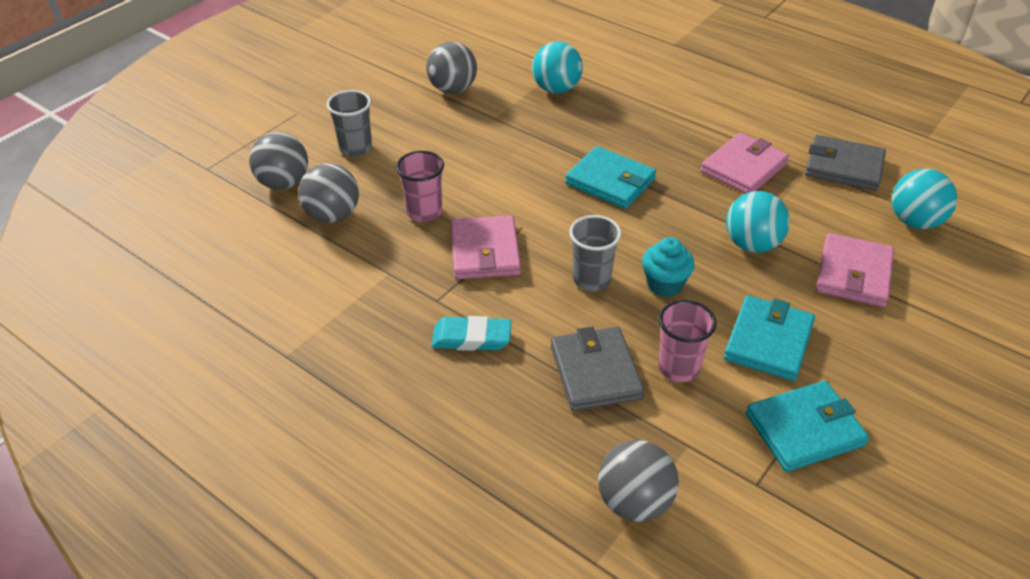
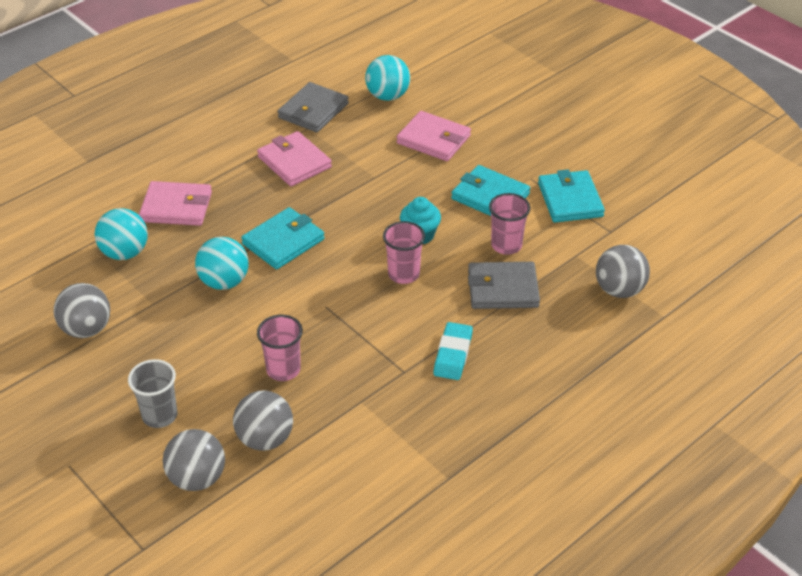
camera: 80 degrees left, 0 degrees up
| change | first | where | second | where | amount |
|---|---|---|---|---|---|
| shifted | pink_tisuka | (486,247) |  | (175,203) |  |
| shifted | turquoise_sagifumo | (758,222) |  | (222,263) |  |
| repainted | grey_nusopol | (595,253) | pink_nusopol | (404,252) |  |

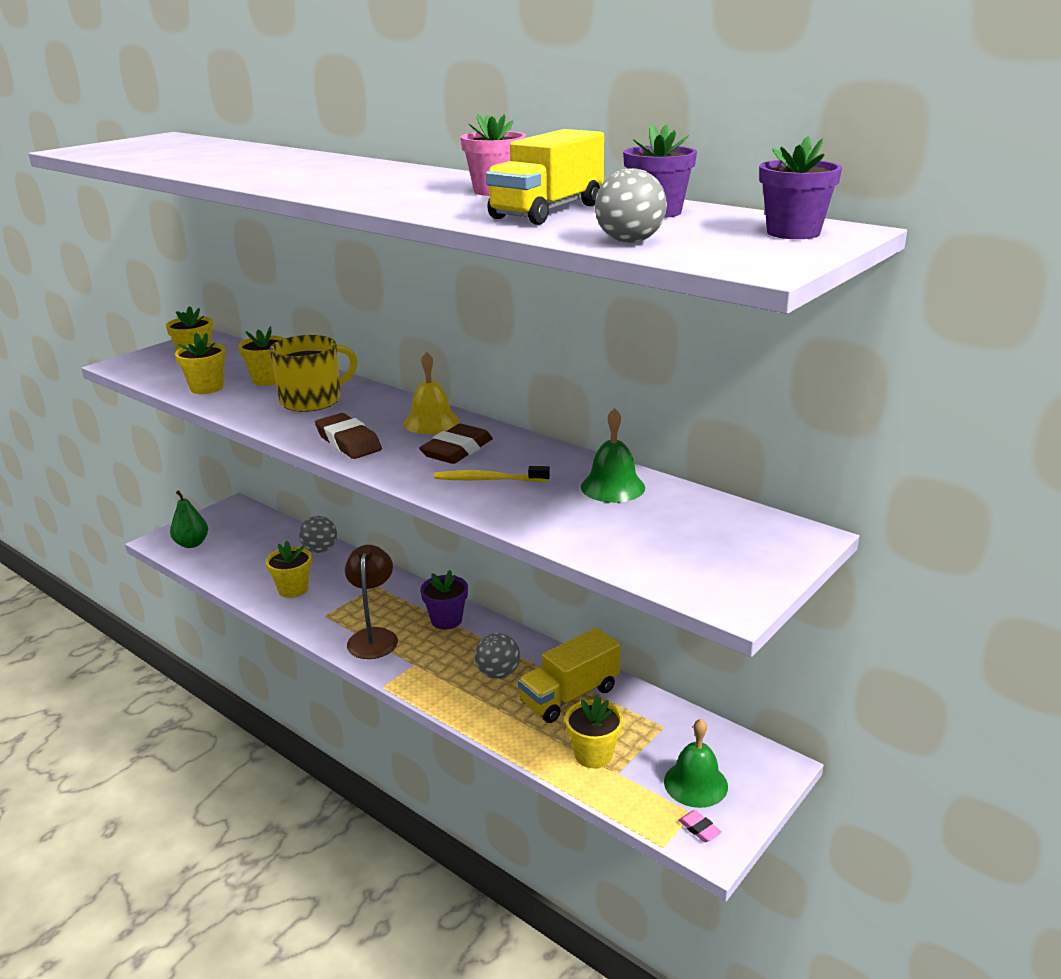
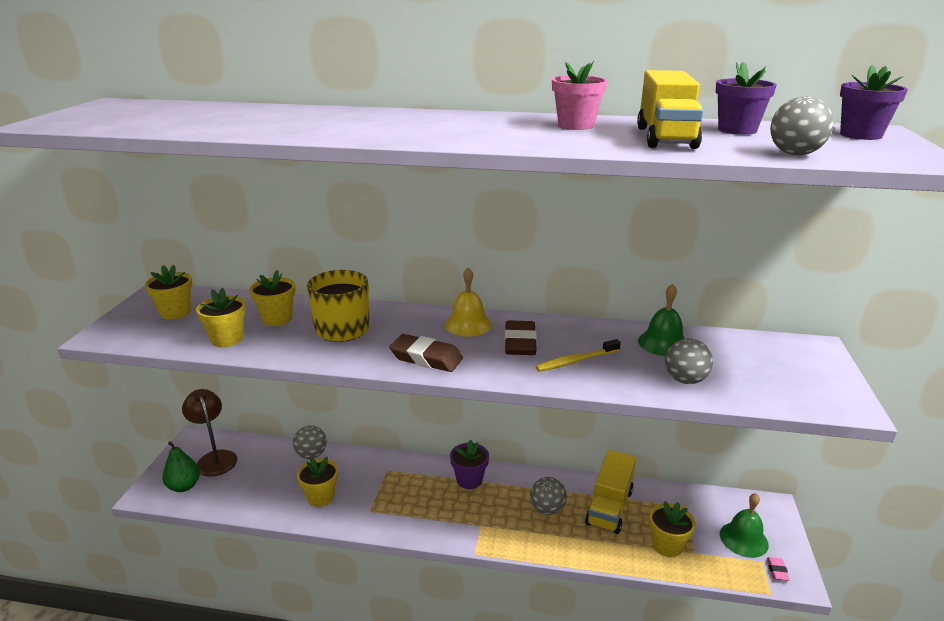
camera: 30 degrees left, 0 degrees up
| change | first | where | second | where | amount |
|---|---|---|---|---|---|
| shifted | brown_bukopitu | (371,602) |  | (209,433) |  |
| new |  |  | grey_sagifumo | (689,361) |  |
| rotated | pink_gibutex | (700,826) |  | (778,569) | 75 degrees clockwise |

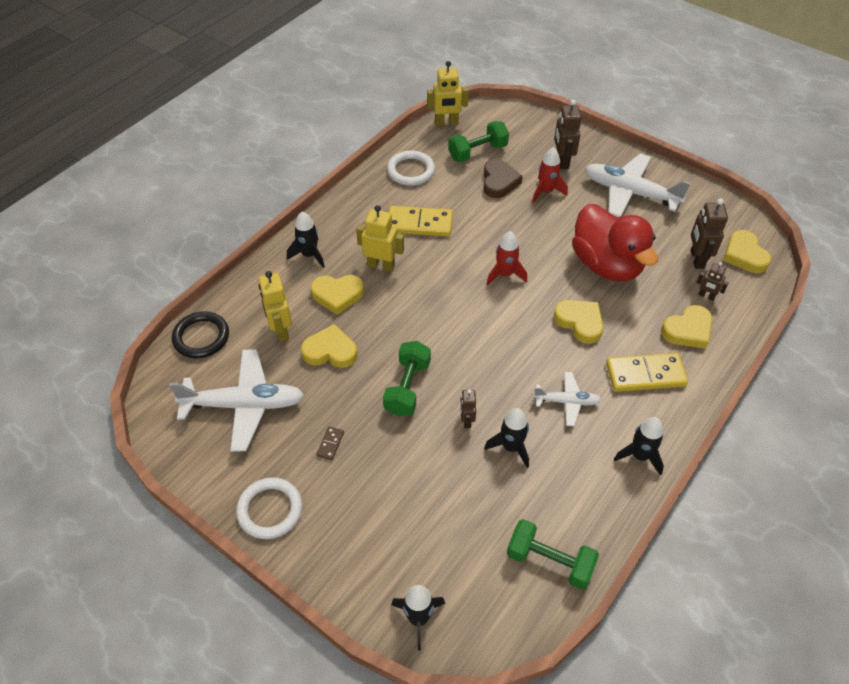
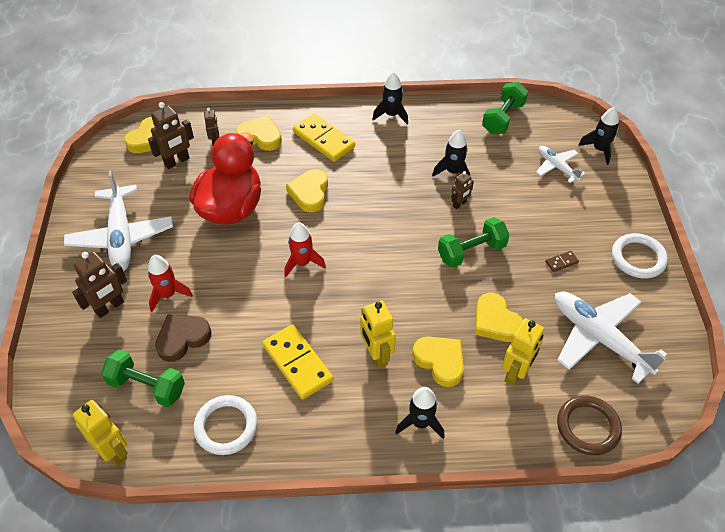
camera: 130 degrees left, 0 degrees up
| change | first | where | second | where | amount |
|---|---|---|---|---|---|
| rotated | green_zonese | (553,554) |  | (505,108) | 45 degrees clockwise |
| shifted | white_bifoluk | (567,399) |  | (561,164) |  |
| repainted | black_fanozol | (200,334) | brown_fanozol | (589,425) |  |

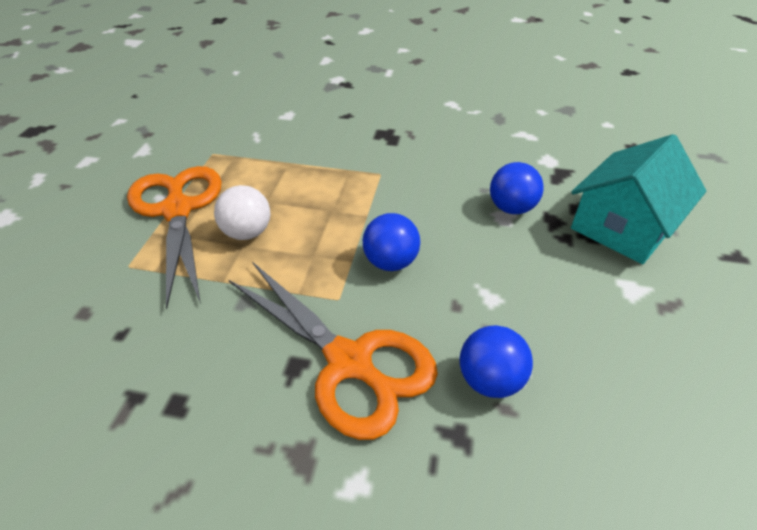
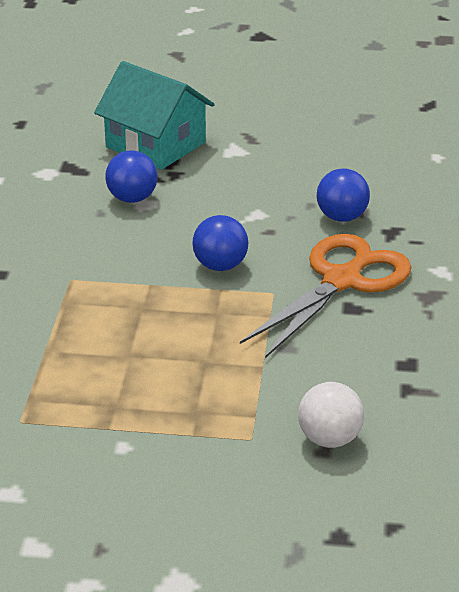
camera: 95 degrees left, 10 degrees down
| change | first | where | second | where | amount |
|---|---|---|---|---|---|
| shifted | white_sagifumo | (242,212) |  | (331,415) |  |
| gone | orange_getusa | (174,237) |  |  |  |

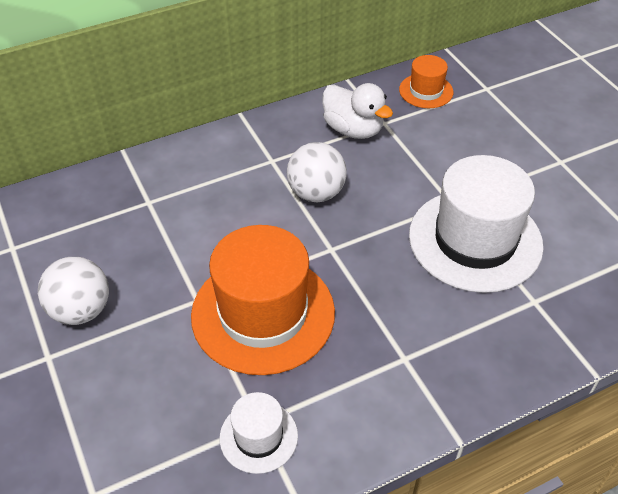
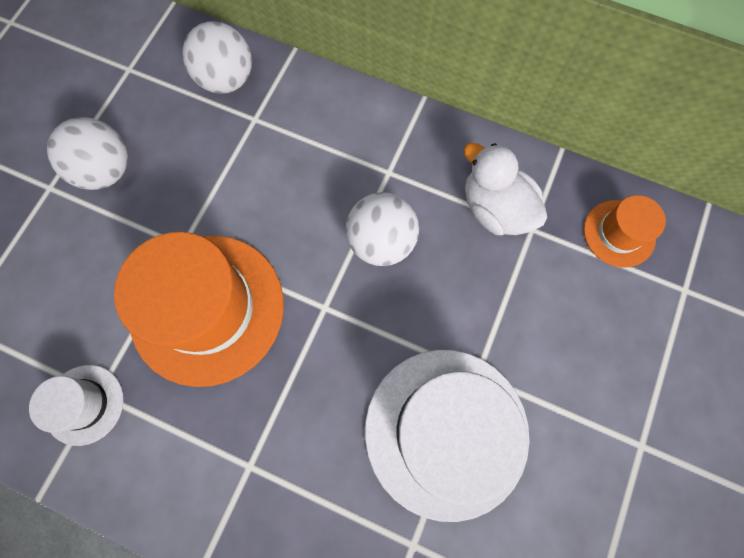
camera: 50 degrees right, 25 degrees up
| change | first | where | second | where | amount |
|---|---|---|---|---|---|
| new |  |  | white_sagifumo | (217,57) |  |
| rotated | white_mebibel | (357,111) |  | (505,189) | 135 degrees clockwise |

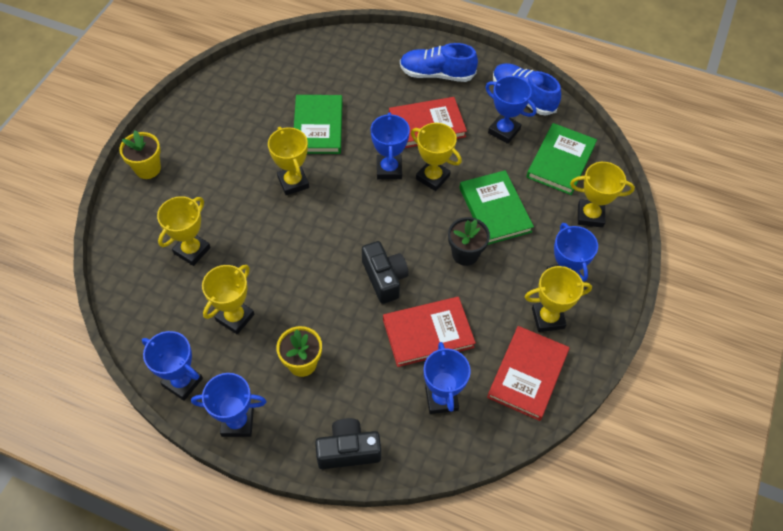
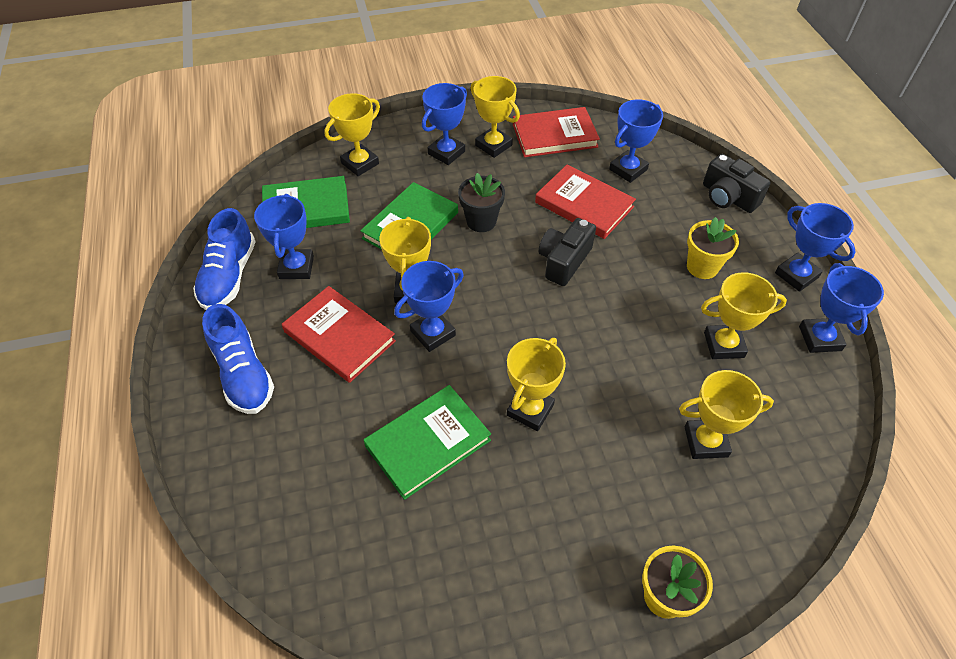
camera: 125 degrees left, 5 degrees down
| change | first | where | second | where | amount |
|---|---|---|---|---|---|
| rotated | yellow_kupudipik | (602,195) |  | (352,134) | 75 degrees clockwise |

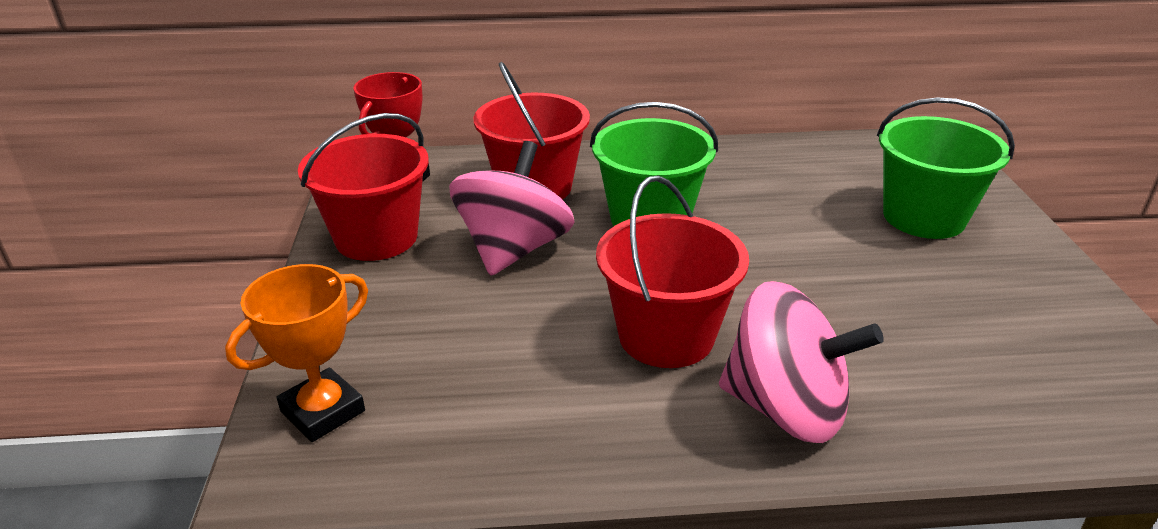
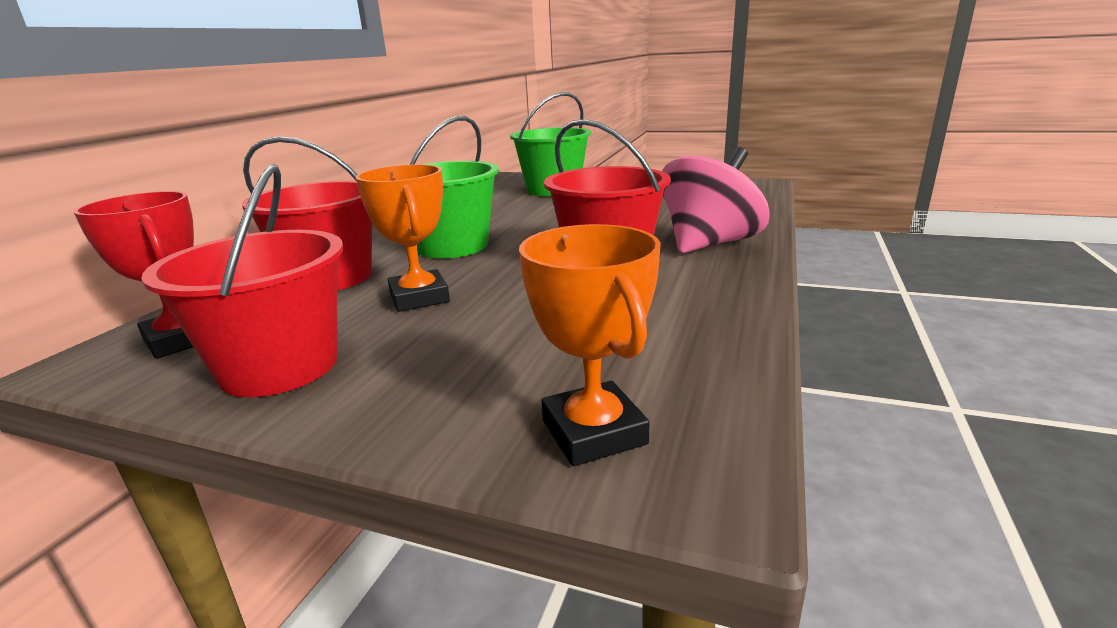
camera: 65 degrees left, 10 degrees down
| change | first | where | second | where | amount |
|---|---|---|---|---|---|
| swapped | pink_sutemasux | (512,208) | orange_kupudipik | (403,238) |  |

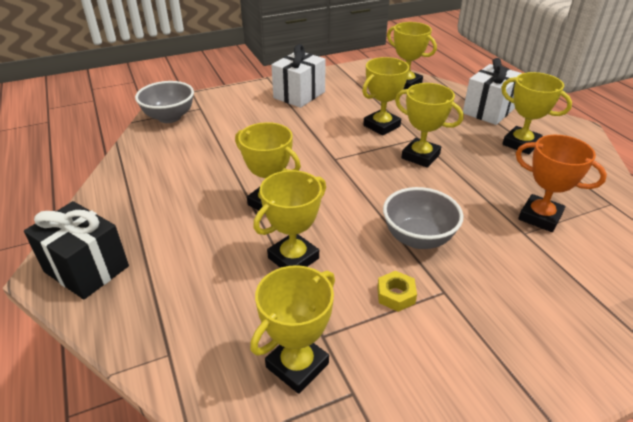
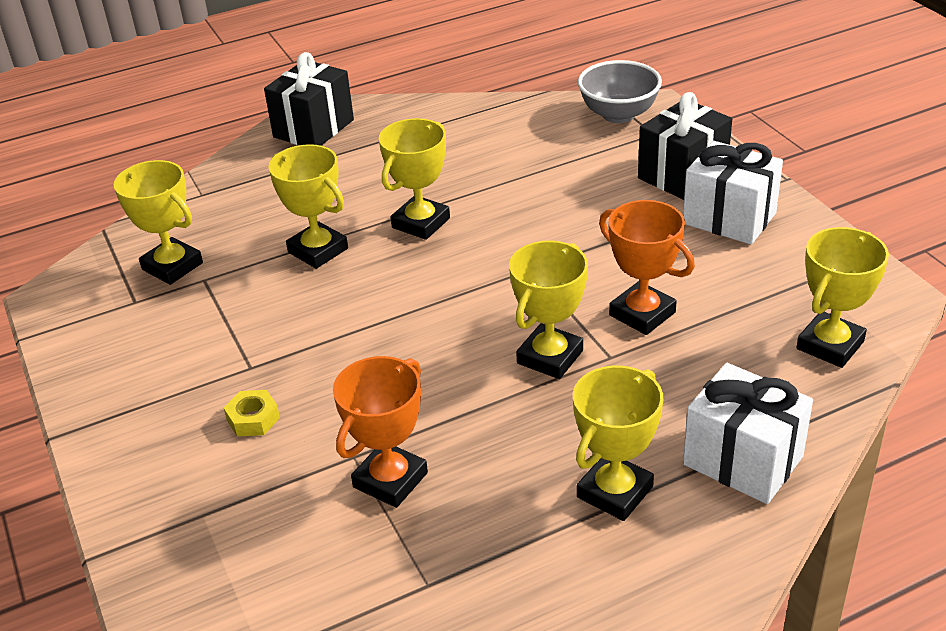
camera: 90 degrees right, 0 degrees up
| change | first | where | second | where | amount |
|---|---|---|---|---|---|
| shifted | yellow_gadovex | (397,291) |  | (252,413) |  |
| repainted | yellow_kupudipik | (385,96) | orange_kupudipik | (647,267) |  |
| new |  |  | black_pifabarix | (685,146) |  |
| gone | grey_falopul | (423,218) |  |  |  |

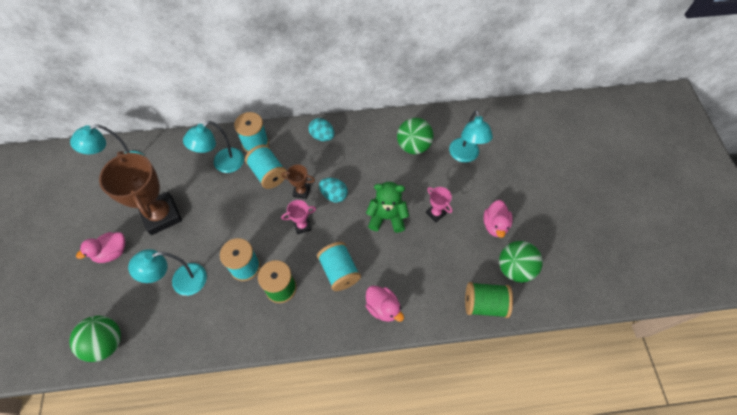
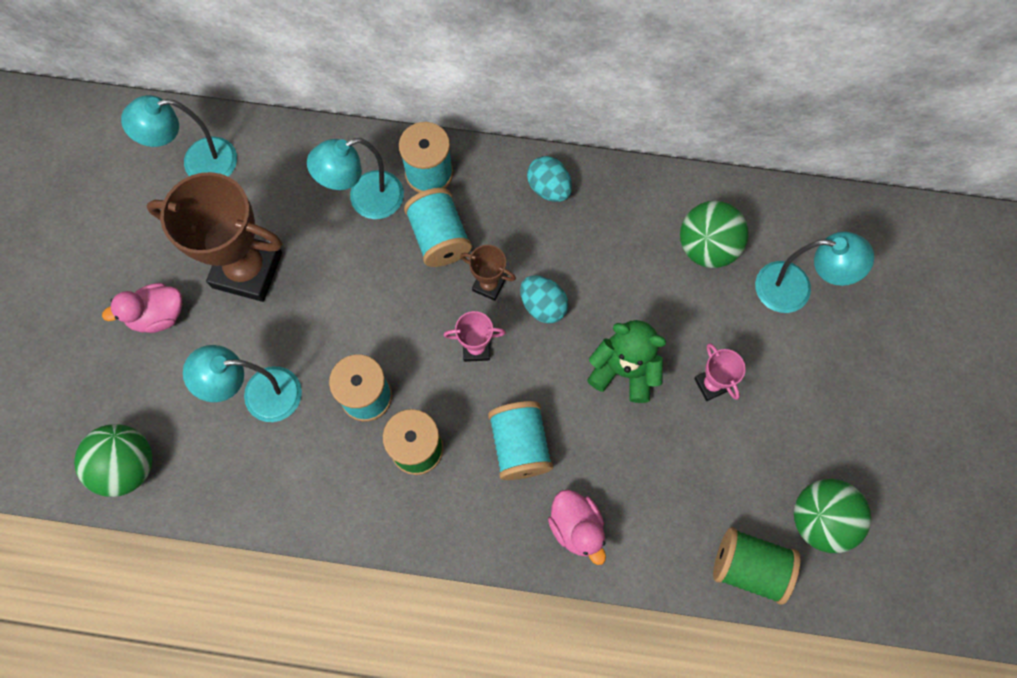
camera: 15 degrees right, 10 degrees up
| change | first | where | second | where | amount |
|---|---|---|---|---|---|
| rotated | brown_kupudipik | (140,193) |  | (214,237) | 60 degrees counterclockwise |
| rotated | turquoise_bukopitu | (471,136) |  | (814,272) | 90 degrees counterclockwise |
| gone | pink_mebibel | (498,219) |  |  |  |

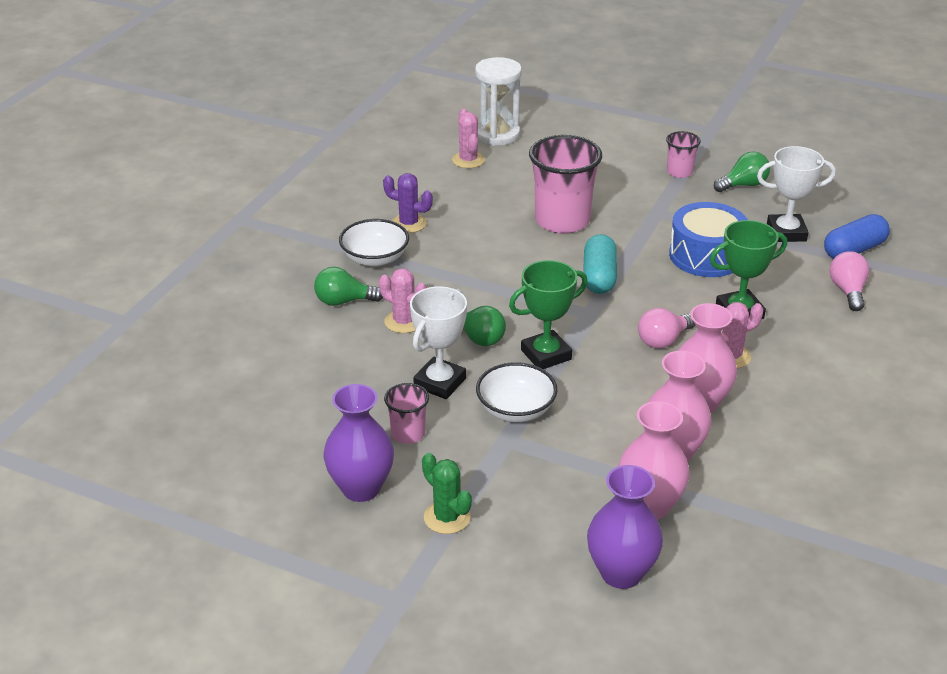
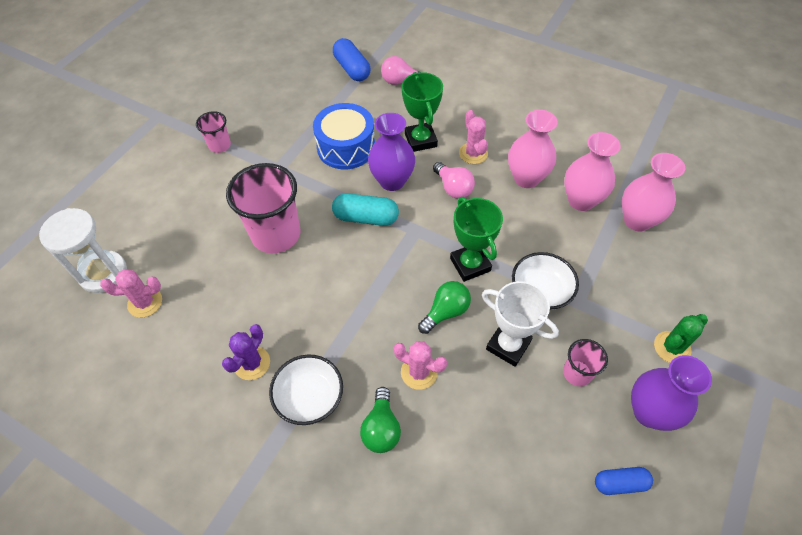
camera: 85 degrees left, 20 degrees up
| change | first | where | second | where | amount |
|---|---|---|---|---|---|
| shifted | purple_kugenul | (625,527) |  | (391,152) |  |
| rotated | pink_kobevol | (403,300) |  | (420,365) | 75 degrees clockwise |
| new |  |  | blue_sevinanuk | (624,481) |  |
| gone | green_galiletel | (742,171) |  |  |  |
| gone | white_kupudipik | (796,194) |  |  |  |

